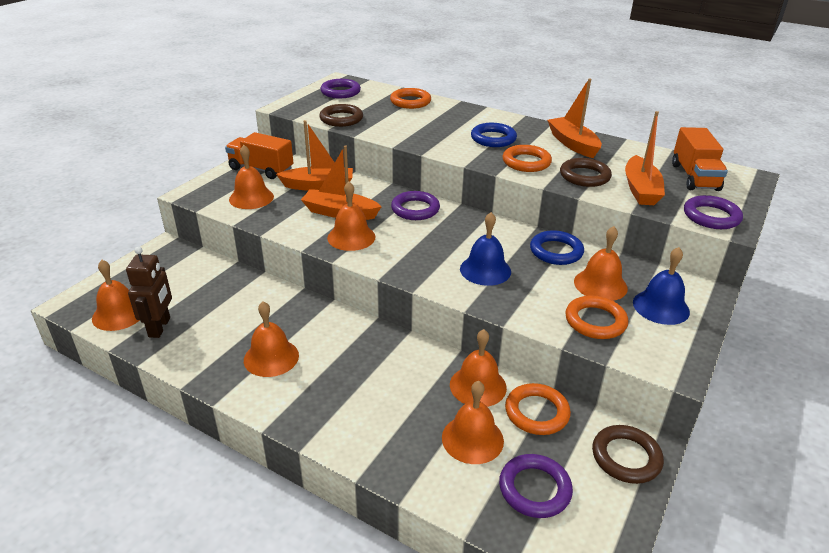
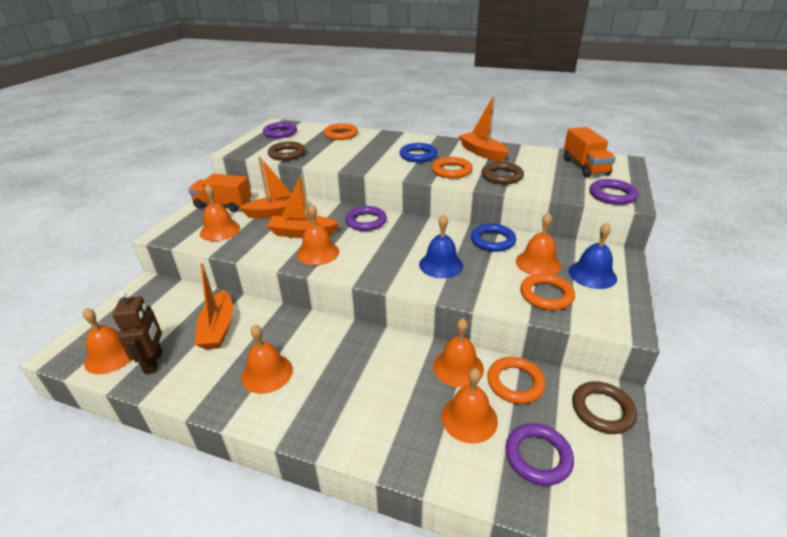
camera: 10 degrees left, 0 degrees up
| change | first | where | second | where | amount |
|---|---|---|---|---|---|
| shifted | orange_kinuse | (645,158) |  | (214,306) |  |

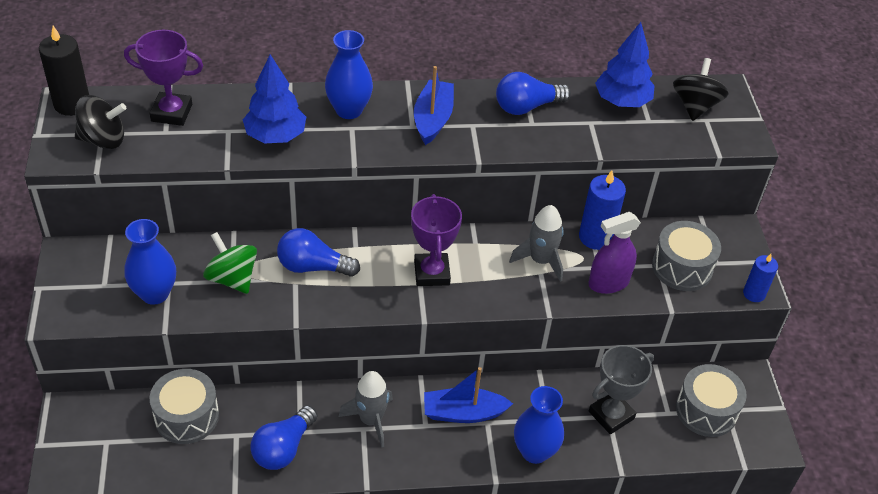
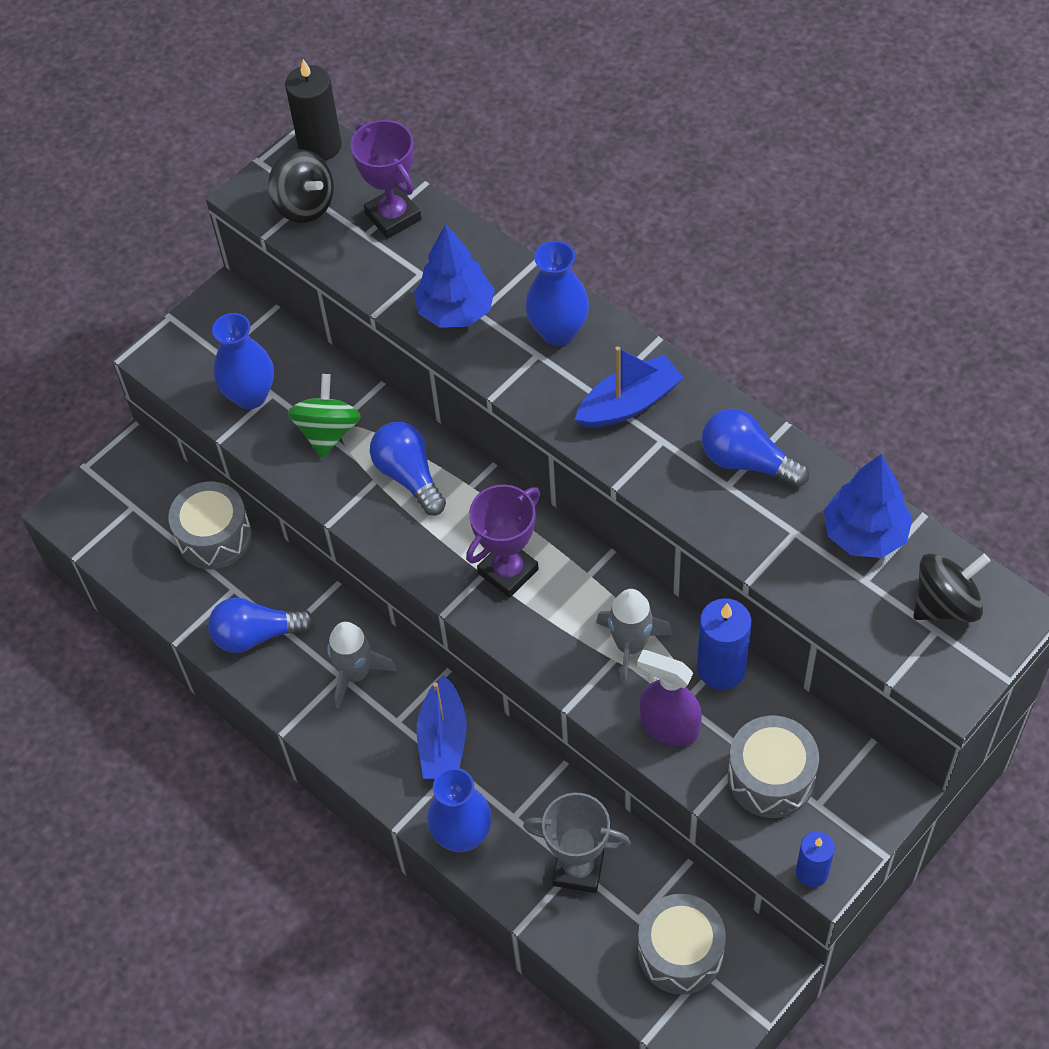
camera: 55 degrees right, 10 degrees up
| change | first | where | second | where | amount |
|---|---|---|---|---|---|
| rotated | blue_kinuse | (468,395) |  | (442,727) | 135 degrees counterclockwise |

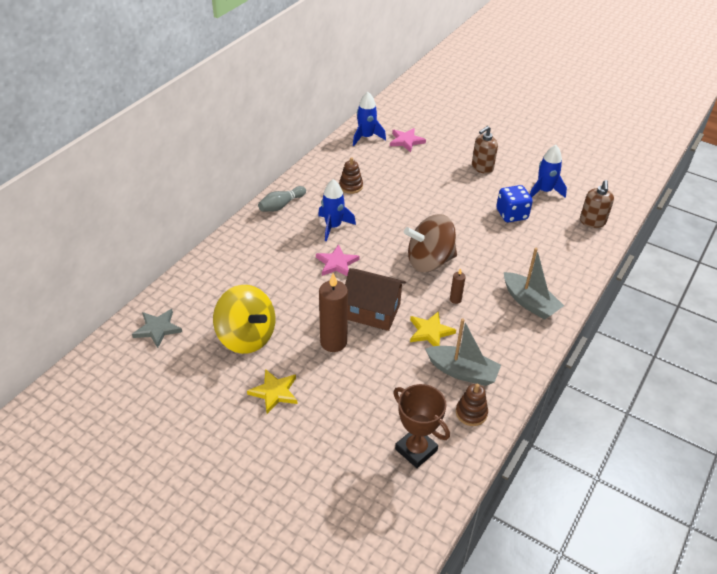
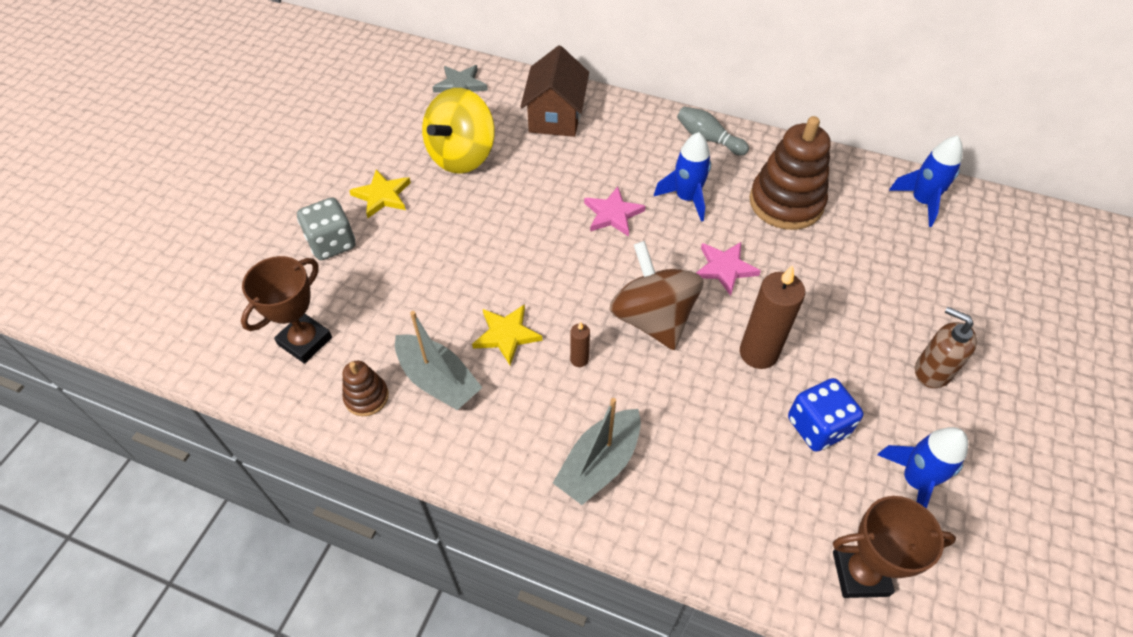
camera: 80 degrees right, 10 degrees up
| change | first | where | second | where | amount |
|---|---|---|---|---|---|
| new |  |  | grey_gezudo | (326,228) |  |
| rotated | grey_kinuse | (463,352) |  | (438,360) | 60 degrees counterclockwise |
| shifted | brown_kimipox | (375,299) |  | (554,91) |  |
| shifted | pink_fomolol | (408,140) |  | (728,269) |  |
| shifted | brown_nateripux | (333,312) |  | (772,317) |  |
| scaled | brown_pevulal | (351,175) |  | (790,173) | x2.00 |
| swapped | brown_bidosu | (597,204) | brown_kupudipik | (894,547) |  |

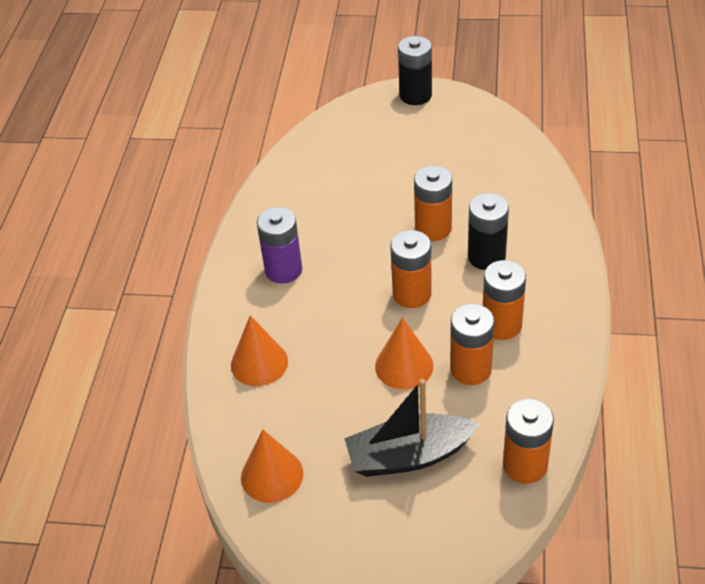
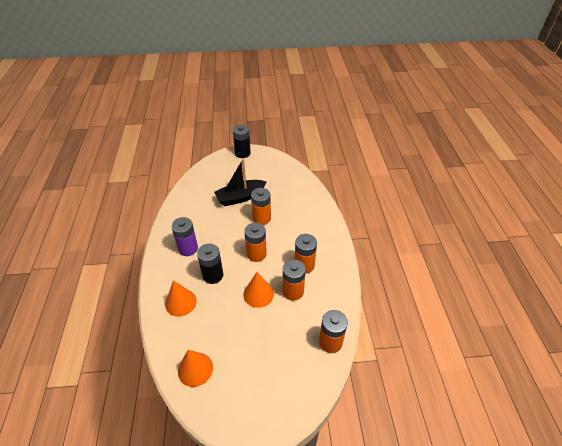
camera: 15 degrees left, 0 degrees up
| change | first | where | second | where | amount |
|---|---|---|---|---|---|
| shifted | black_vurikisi | (488,231) |  | (210,264) |  |
| shifted | black_kinuse | (411,428) |  | (240,182) |  |

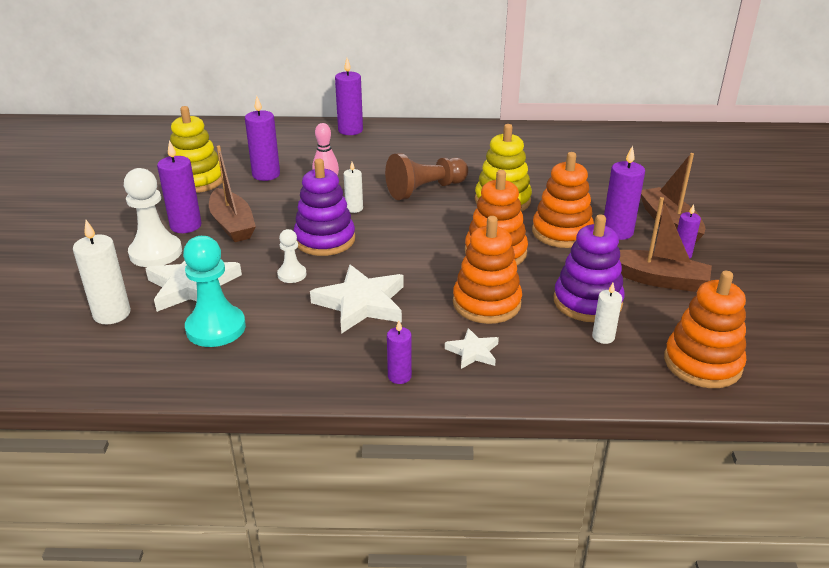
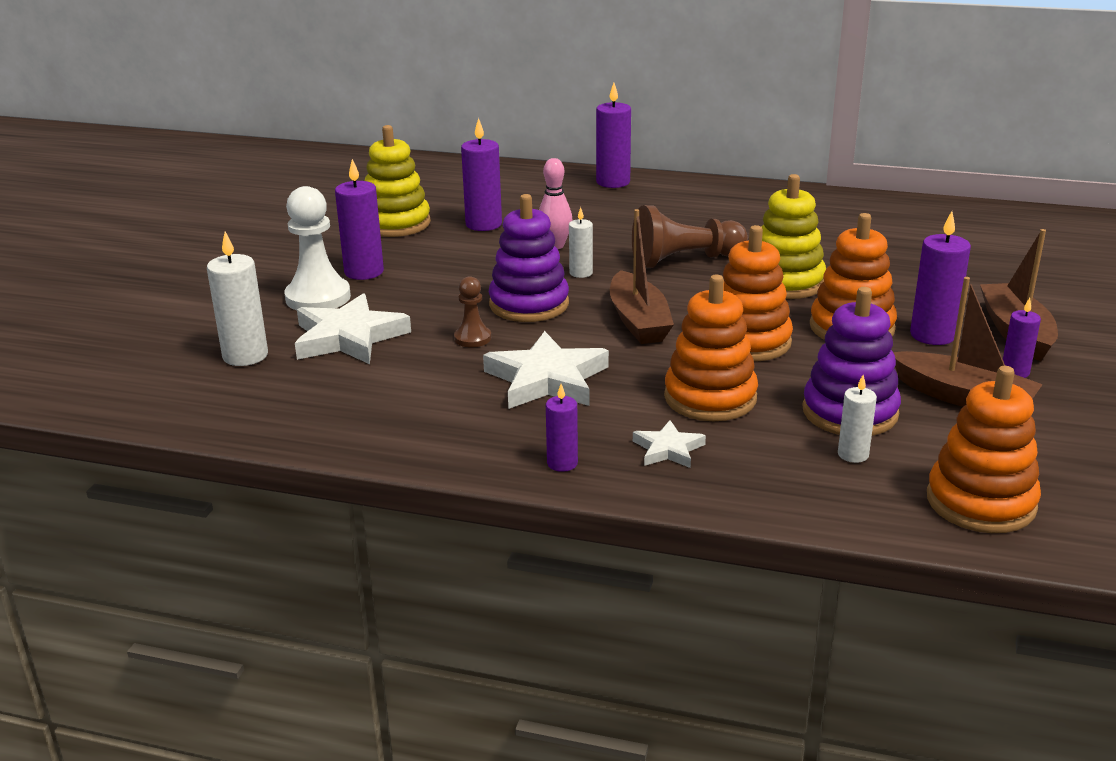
camera: 15 degrees right, 5 degrees down
| change | first | where | second | where | amount |
|---|---|---|---|---|---|
| repainted | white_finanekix | (291,256) | brown_finanekix | (472,311) |  |
| shifted | brown_kinuse | (232,194) |  | (642,276) |  |
| gone | turquoise_finanekix | (214,291) |  |  |  |

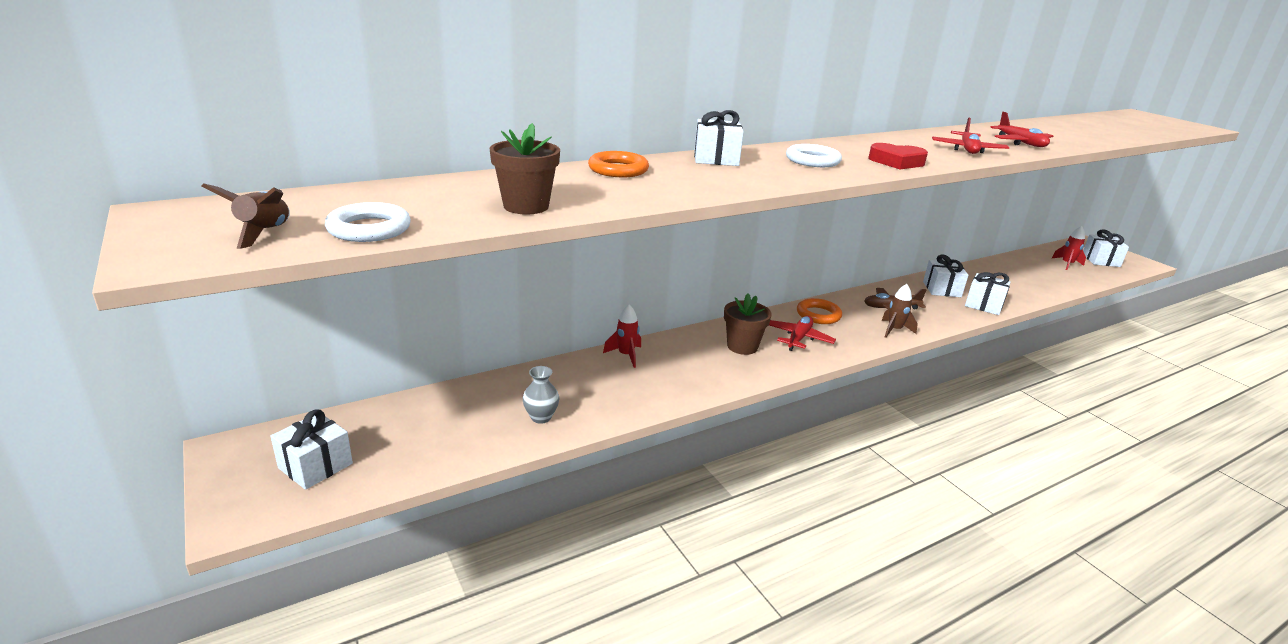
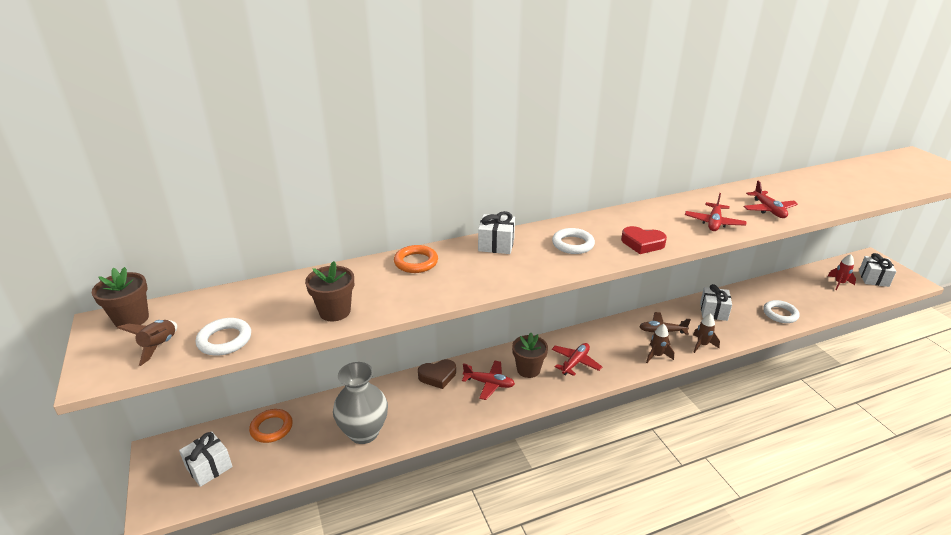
camera: 10 degrees right, 5 degrees up
| change | first | where | second | where | amount |
|---|---|---|---|---|---|
| new |  |  | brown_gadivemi | (120,297) |  |
| shifted | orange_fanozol | (819,311) |  | (271,426) |  |
| scaled | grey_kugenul | (541,395) |  | (360,403) | x2.09 |
| swapped | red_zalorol | (622,336) | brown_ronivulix | (437,374) |  |
| new |  |  | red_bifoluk | (488,380) |  |
| new |  |  | brown_zalorol | (706,333) |  |
| new |  |  | white_fanozol | (781,311) |  |
| gone | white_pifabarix | (988,293) |  |  |  |

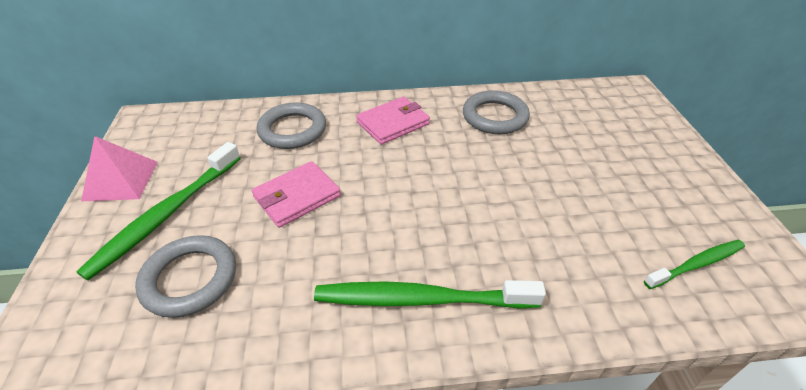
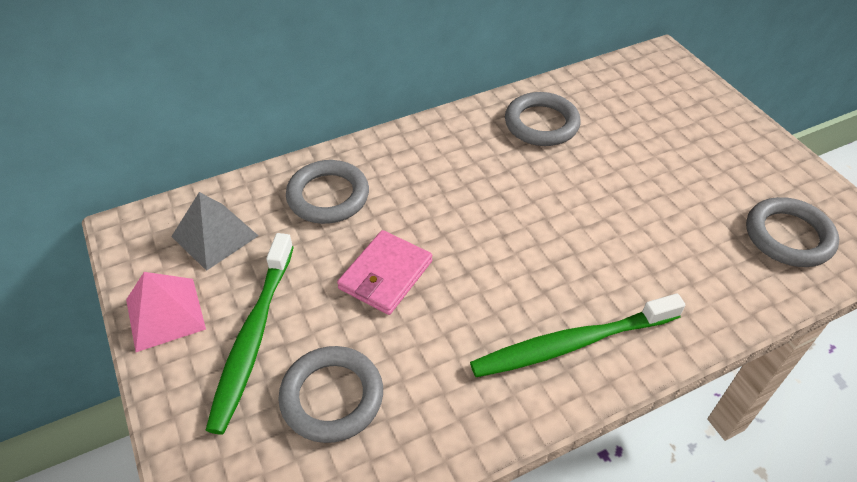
camera: 20 degrees left, 5 degrees up
| change | first | where | second | where | amount |
|---|---|---|---|---|---|
| new |  |  | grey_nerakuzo | (214,231) |  |
| swapped | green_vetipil | (694,264) | grey_fanozol | (792,232) |  |
| gone | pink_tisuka | (393,121) |  |  |  |

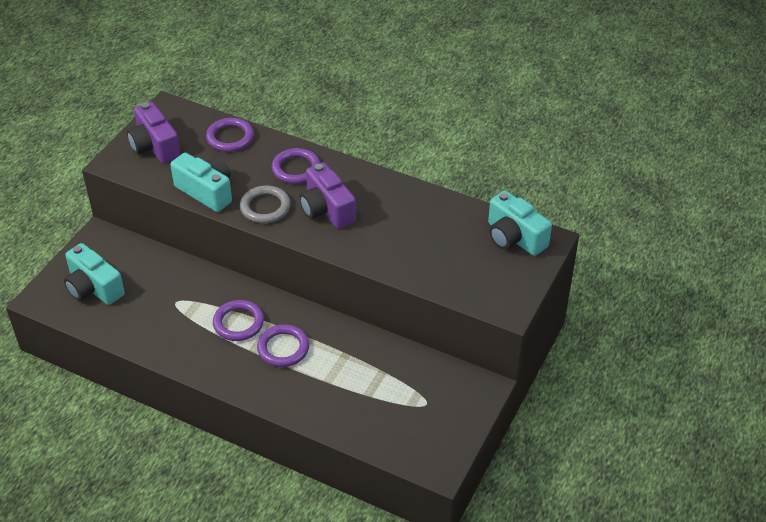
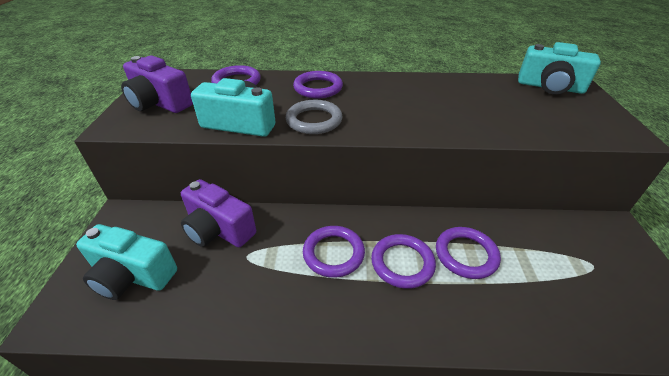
camera: 25 degrees left, 5 degrees down
| change | first | where | second | where | amount |
|---|---|---|---|---|---|
| shifted | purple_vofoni | (328,195) |  | (218,213) |  |
| new |  |  | purple_fanozol | (468,253) |  |

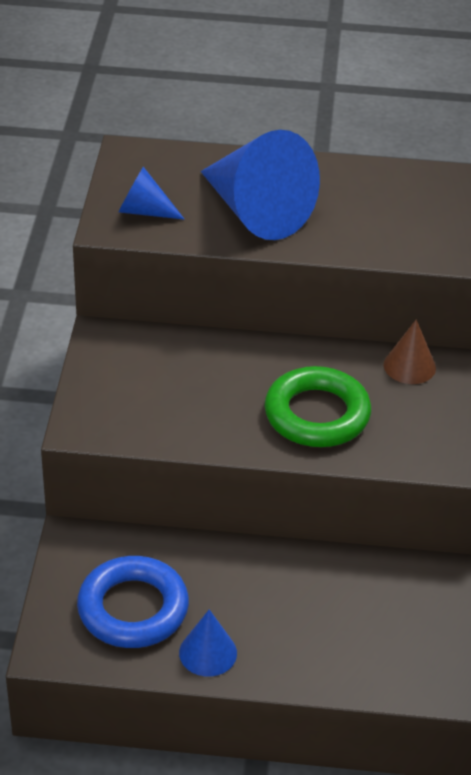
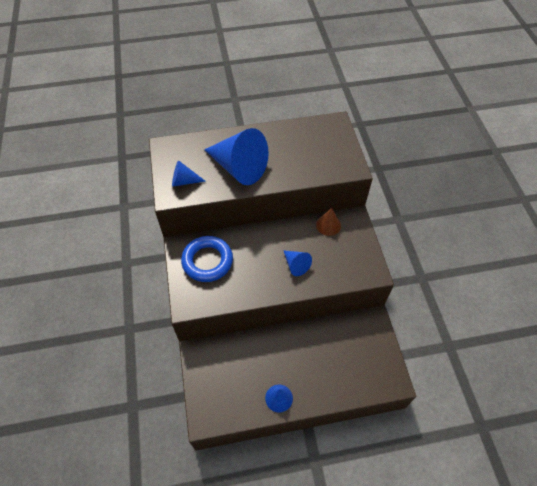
camera: 15 degrees left, 15 degrees up
| change | first | where | second | where | amount |
|---|---|---|---|---|---|
| shifted | blue_fanozol | (133,602) |  | (207,259) |  |
| swapped | green_fanozol | (318,406) | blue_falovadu | (297,263) |  |

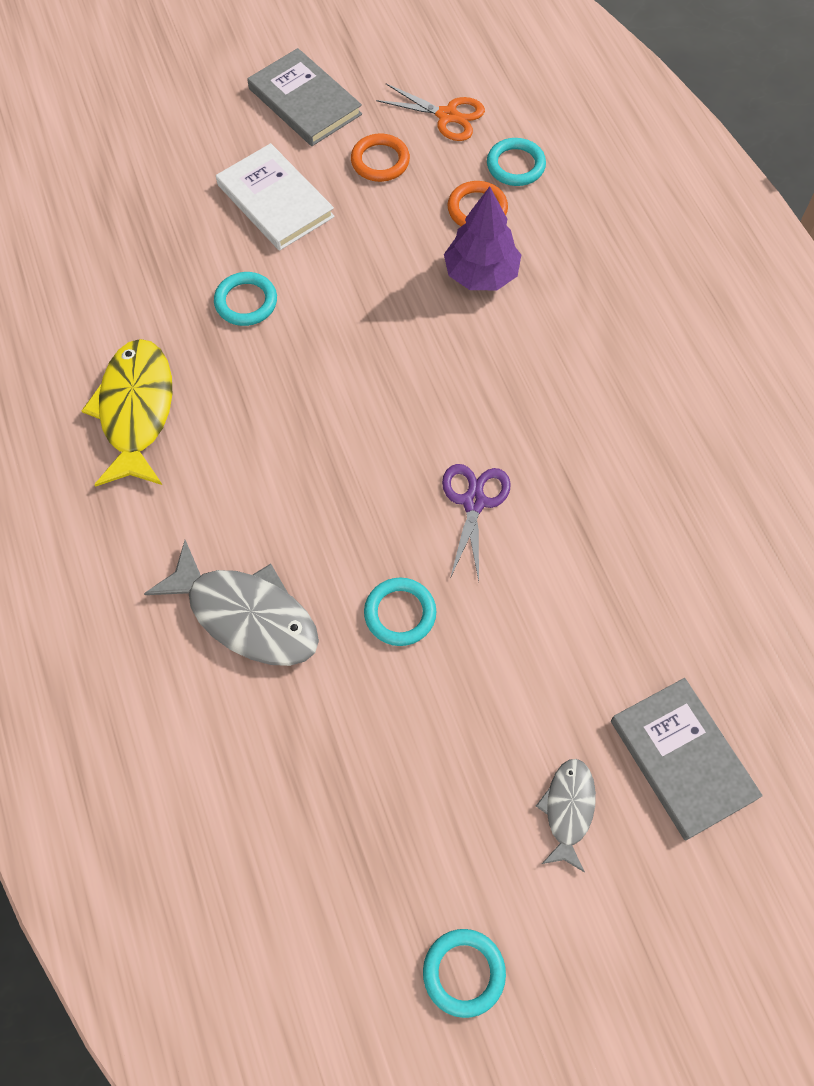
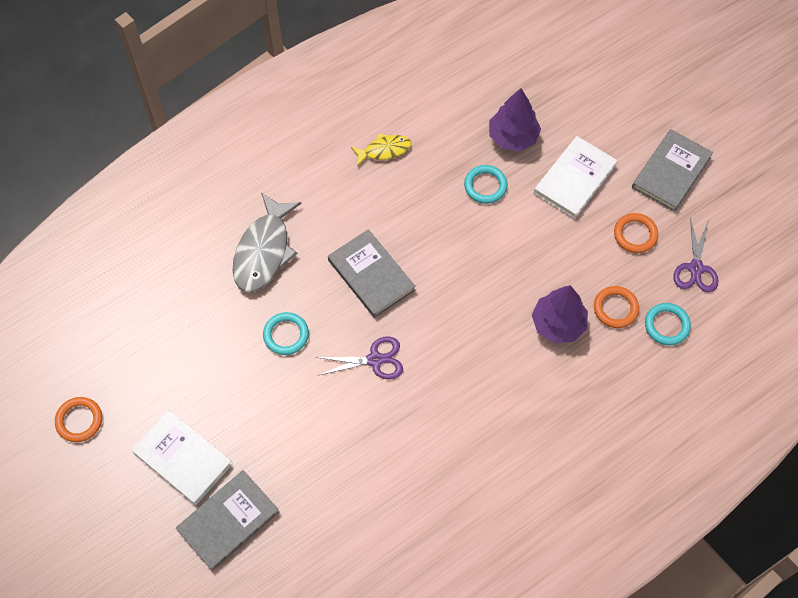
camera: 75 degrees right, 0 degrees up
| change | first | where | second | where | amount |
|---|---|---|---|---|---|
| repainted | turquoise_fanozol | (464,973) | orange_fanozol | (78,419) |  |
| swapped | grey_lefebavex | (566,815) | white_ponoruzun | (182,457) |  |
| new |  |  | grey_ponoruzun | (372,273) |  |
| scaled | yellow_lefebavex | (126,413) |  | (381,150) | x0.56 |
| new |  |  | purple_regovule | (515,119) |  |
| repainted | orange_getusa | (430,112) | purple_getusa | (696,254) |  |

